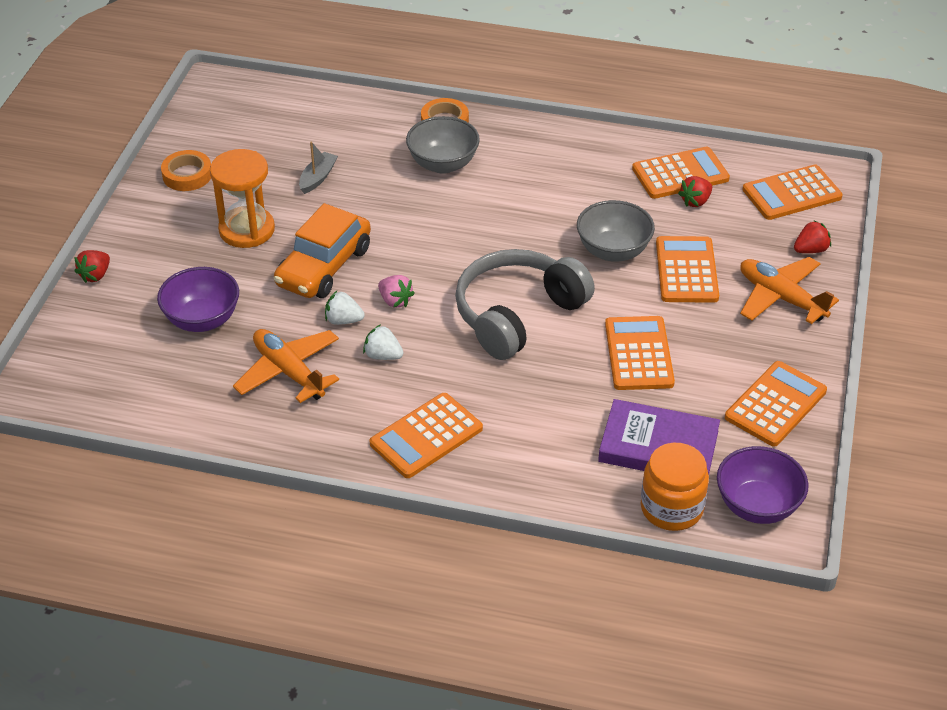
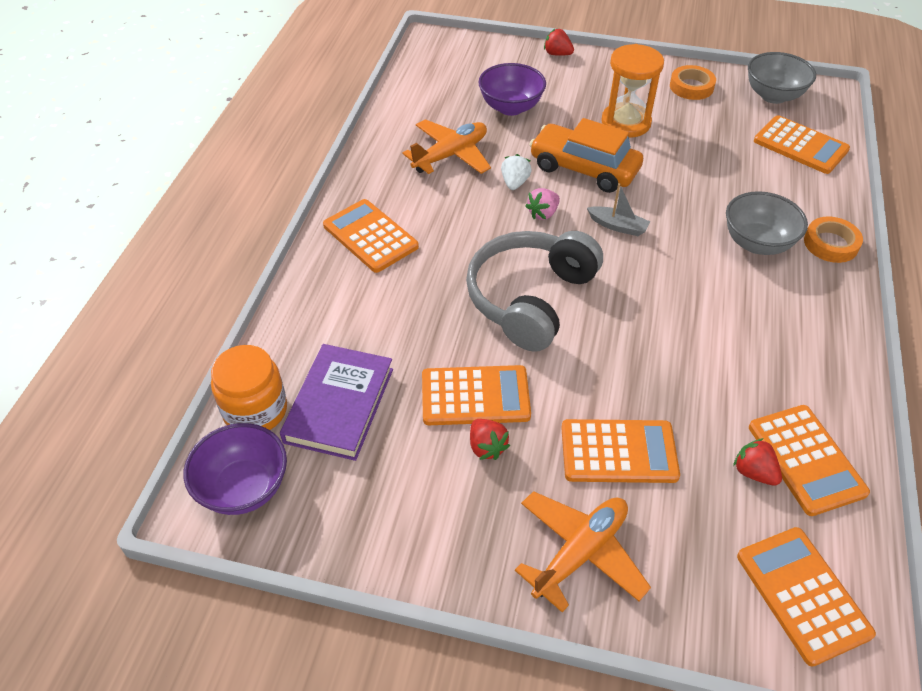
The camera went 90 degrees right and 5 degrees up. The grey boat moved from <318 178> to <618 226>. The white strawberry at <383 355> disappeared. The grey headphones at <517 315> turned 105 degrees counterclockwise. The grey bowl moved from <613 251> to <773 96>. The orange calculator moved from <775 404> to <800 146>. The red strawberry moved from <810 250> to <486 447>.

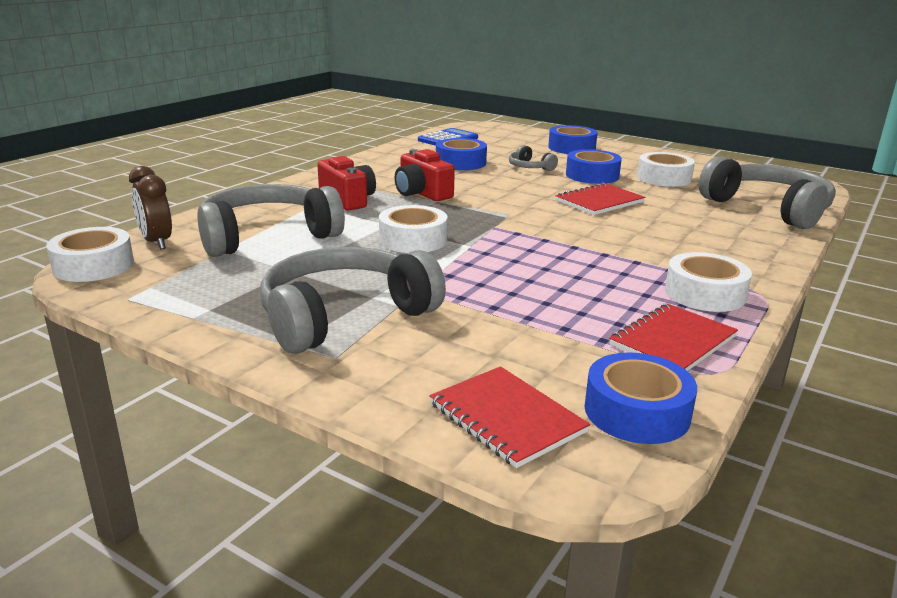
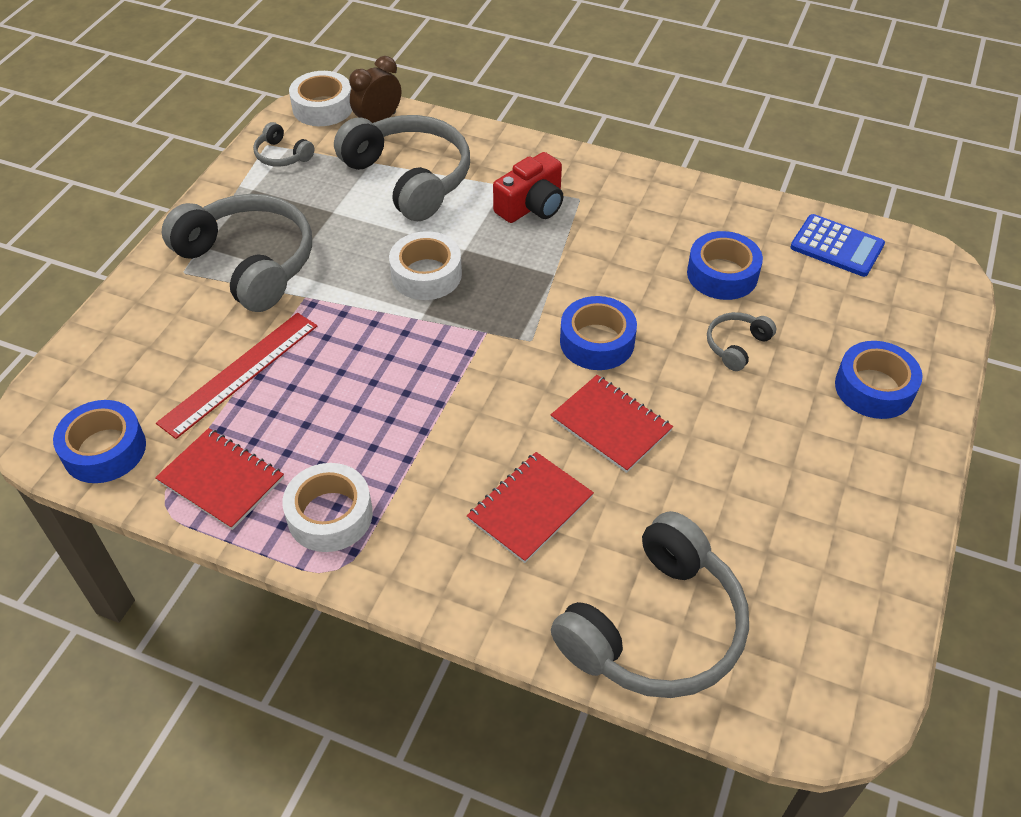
The camera went 80 degrees right and 25 degrees up. The red camera at <422 193> disappeared. The red notebook moved from <507 418> to <530 508>. The blue tape moved from <592 175> to <597 342>. The white tape at <664 178> disappeared. The red ruler at <239 373> appeared. The grey headphones at <282 155> appeared.

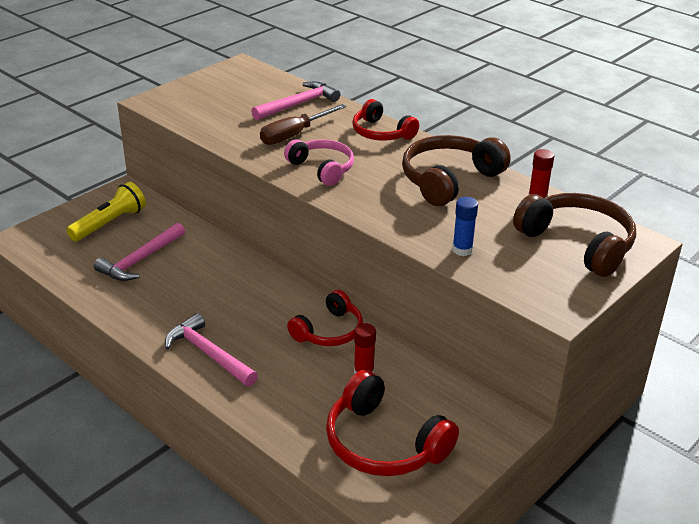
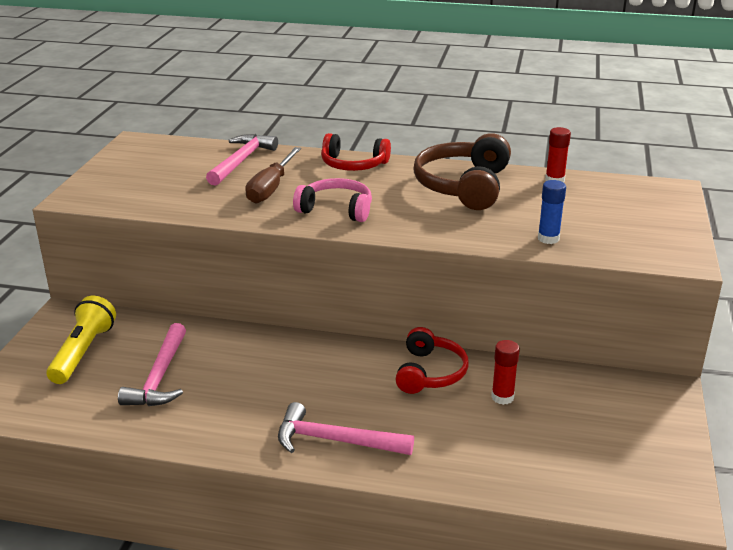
The camera went 30 degrees left and 5 degrees down. The red headphones at <383 443> disappeared. The brown headphones at <578 243> disappeared.

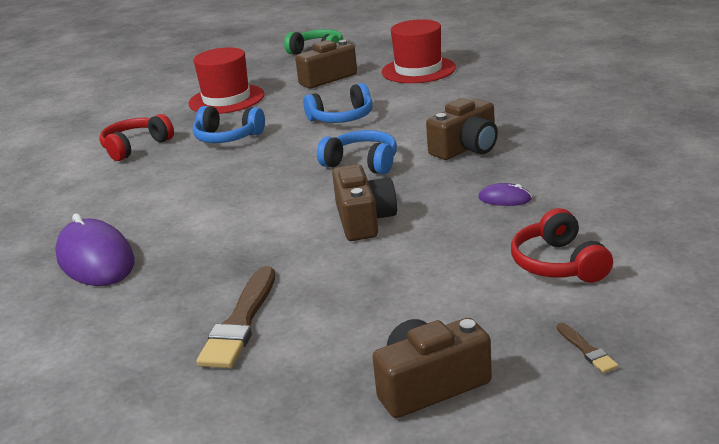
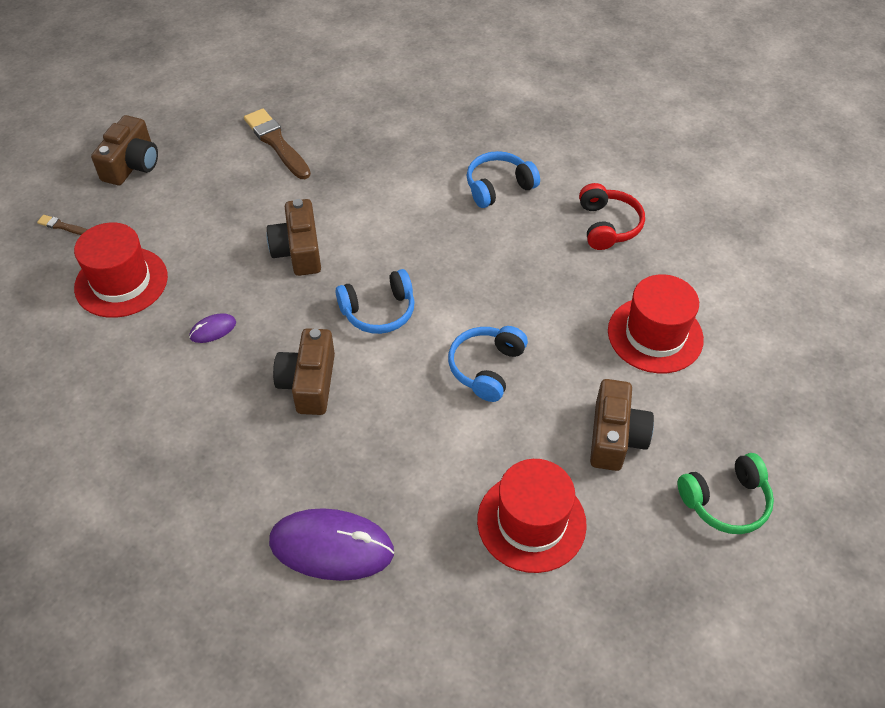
The camera went 130 degrees right and 25 degrees up. The purple mouse moved from <95 259> to <331 546>. The blue headphones moved from <227 137> to <498 187>. The brown camera at <364 220> turned 45 degrees clockwise. The red headphones at <558 264> was replaced by the red hat at <121 282>.

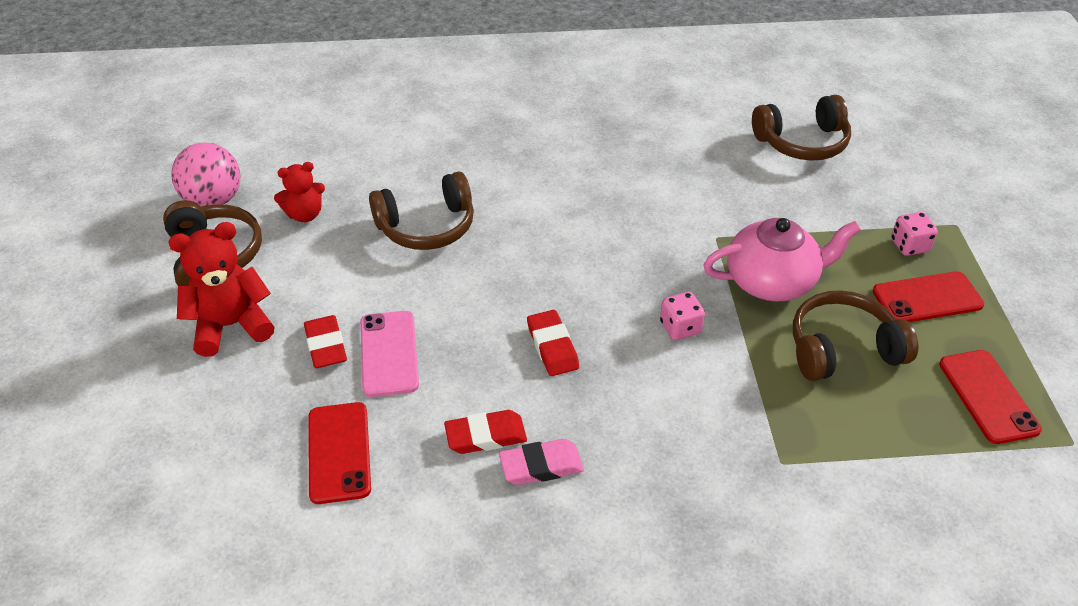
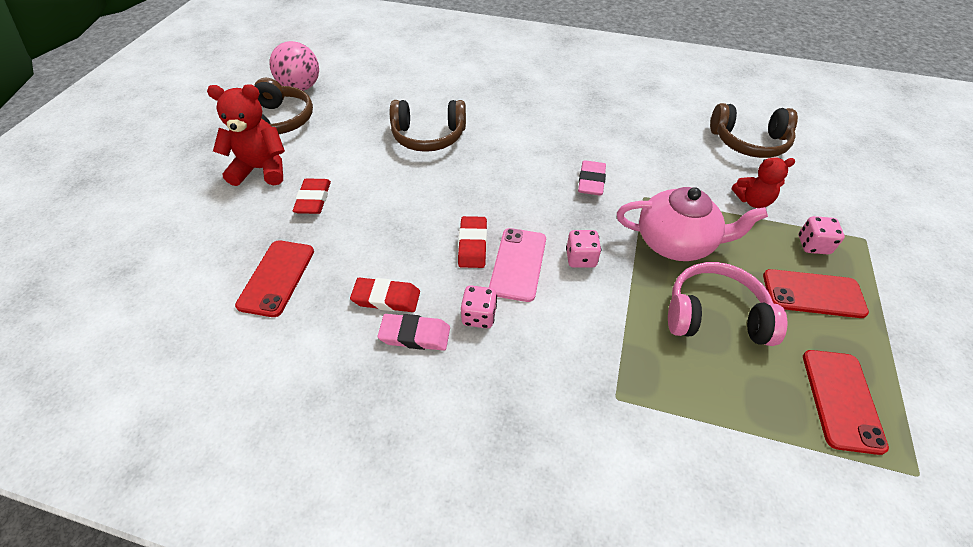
The camera went 20 degrees right and 5 degrees up. The red teddy bear moved from <305 214> to <752 201>. The pink phone moved from <389 353> to <518 264>. The brown headphones at <842 349> became the pink headphones at <715 315>. The pink dice at <479 316> appeared. The pink eraser at <591 181> appeared.

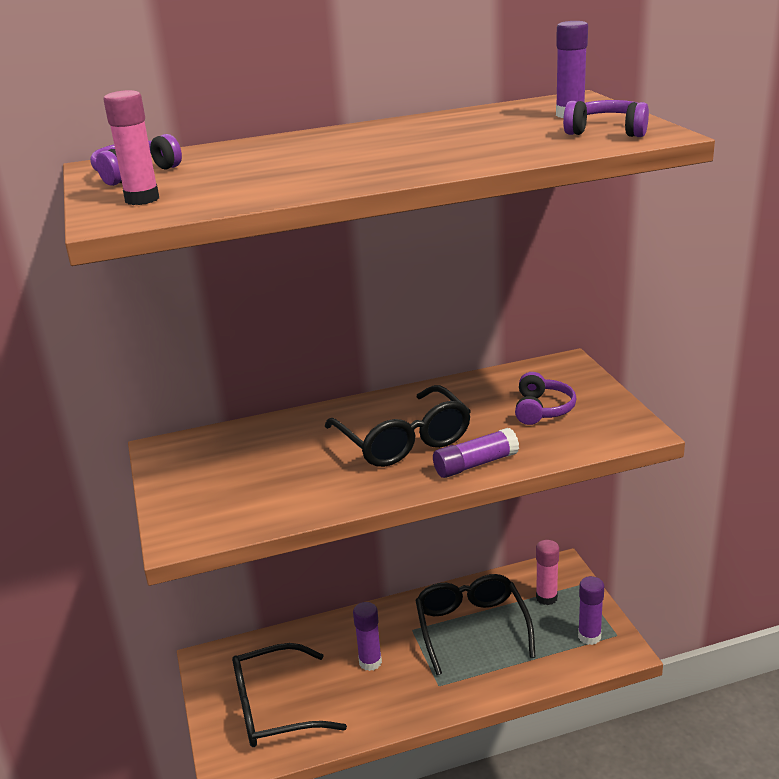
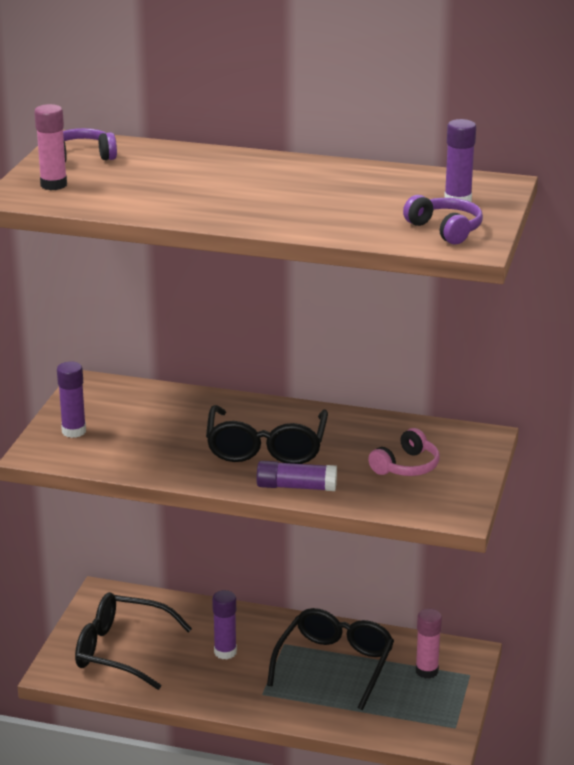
The camera went 30 degrees right and 0 degrees up. The purple headphones at <542 409> became the pink headphones at <406 466>. The purple glue stick moved from <589 636> to <74 431>.

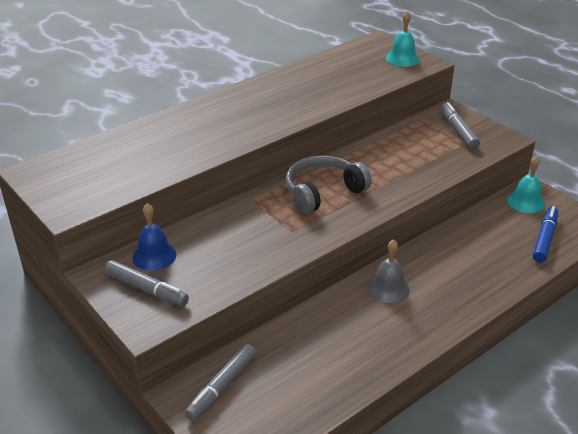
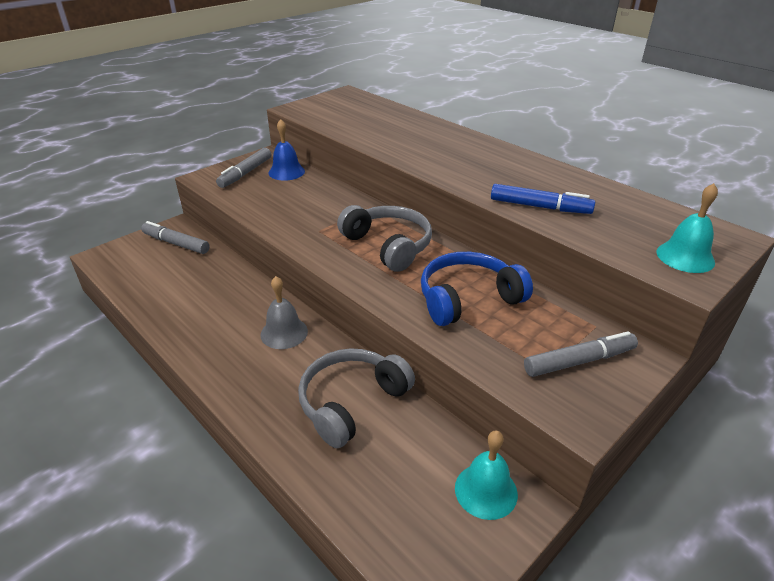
The camera went 85 degrees right and 0 degrees up. The blue marker moved from <545 239> to <540 207>. The grey headphones at <352 402> appeared. The blue headphones at <468 299> appeared.

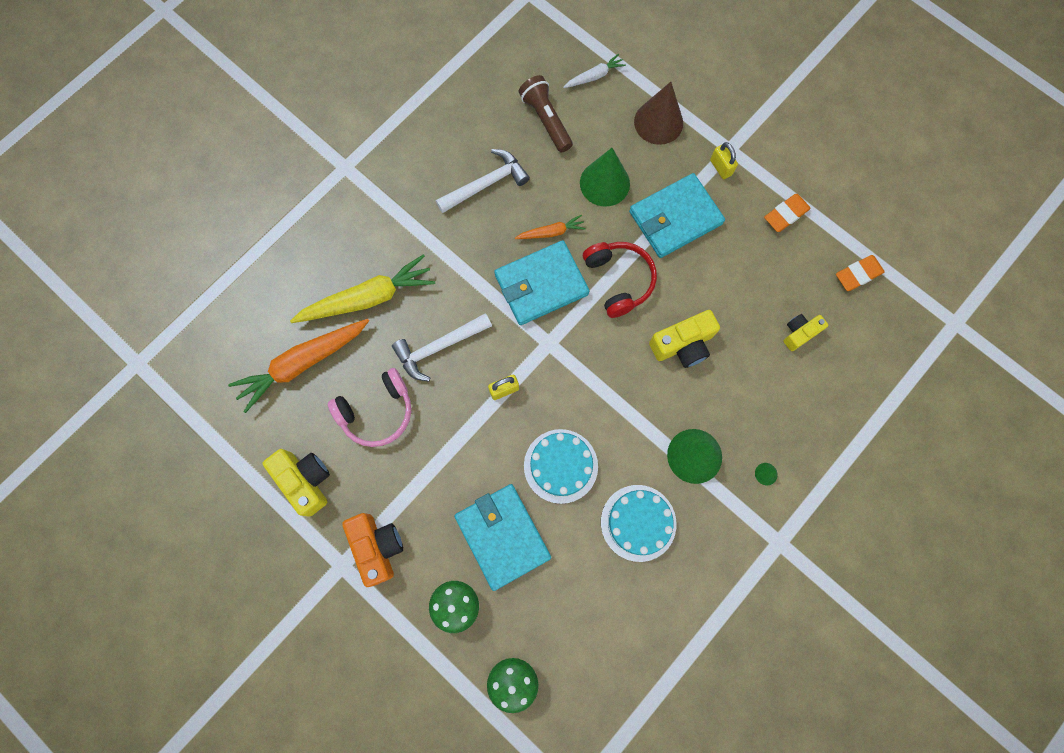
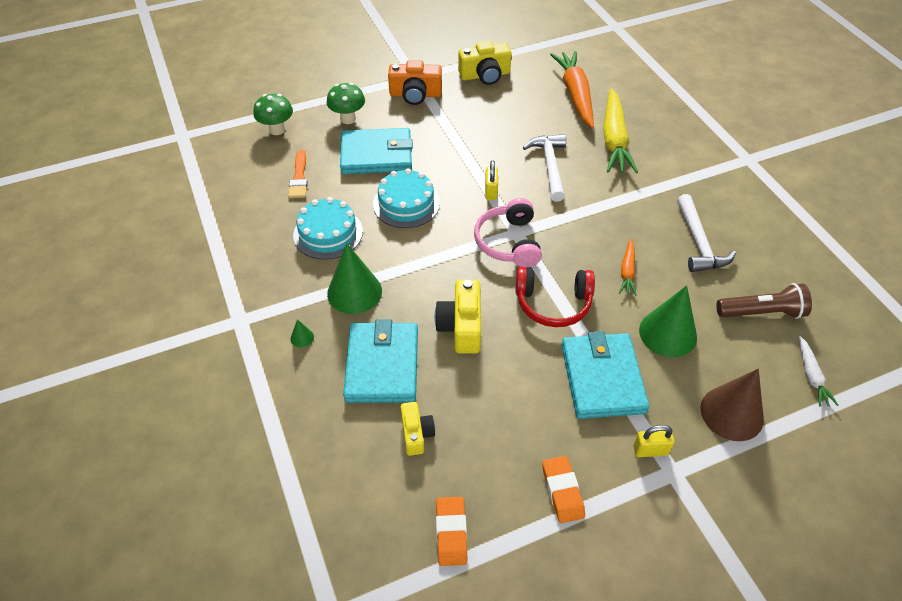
The camera went 115 degrees right and 25 degrees down. The pink headphones moved from <377 412> to <508 242>. The turquoise wallet moved from <541 285> to <382 365>. The orange brush at <299 178> appeared.

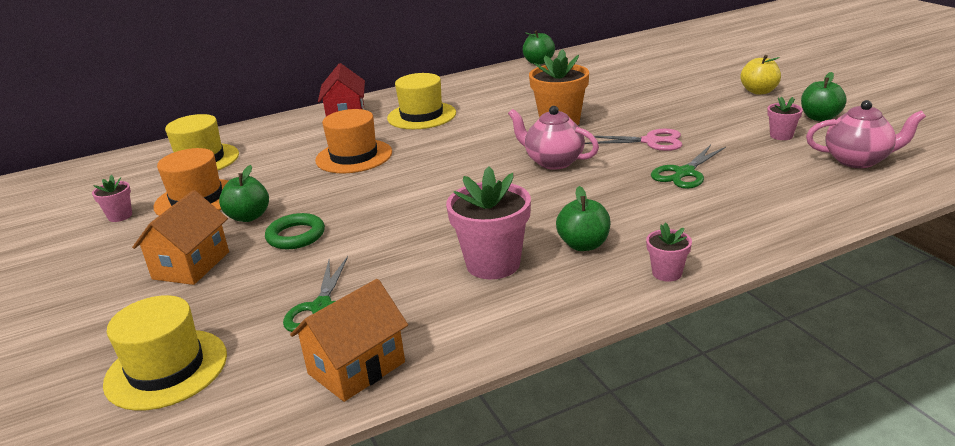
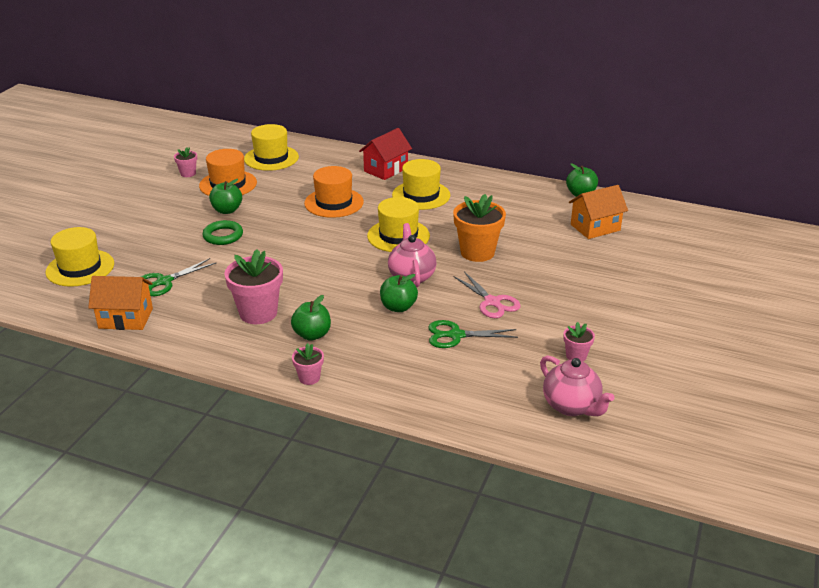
The camera went 45 degrees right and 5 degrees up. The orange house moved from <191 265> to <595 227>. The yellow apple at <759 91> disappeared. The green apple moved from <820 118> to <398 307>. The yellow hat at <398 236> appeared.

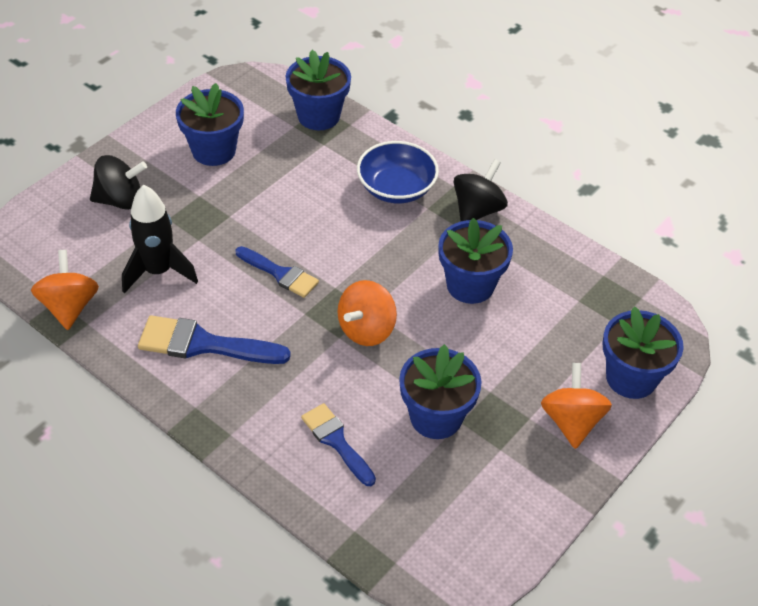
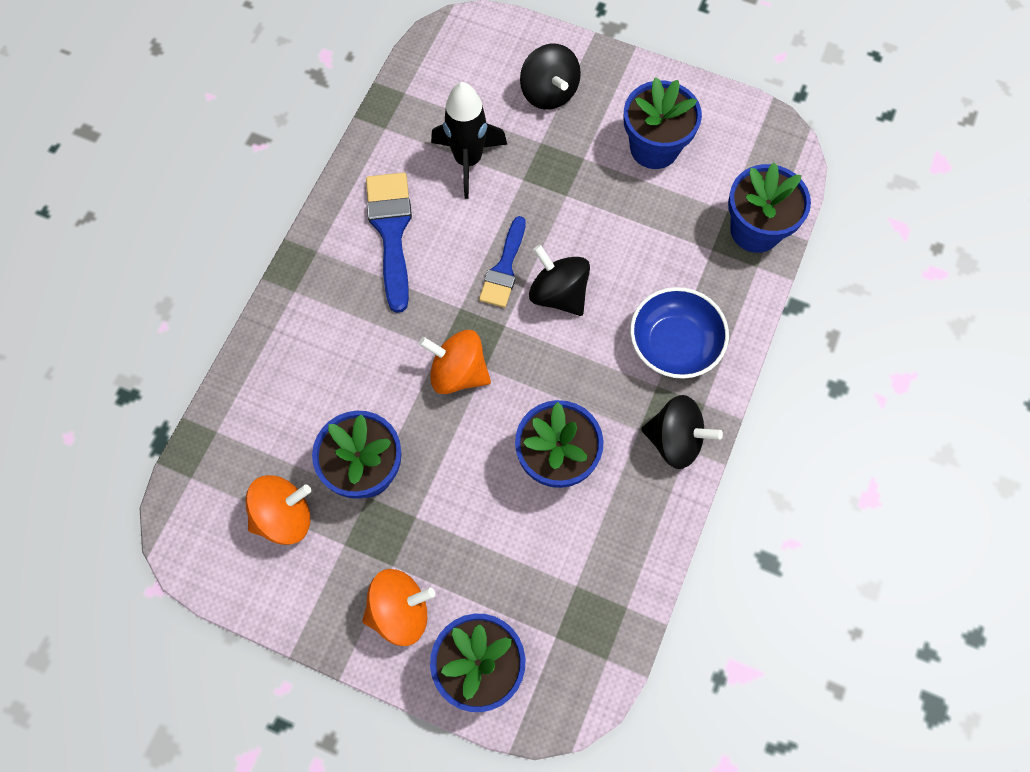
The camera went 75 degrees right and 20 degrees up. The orange spinning top moved from <69 306> to <284 516>. The blue brush at <336 441> disappeared. The black spinning top at <558 294> appeared.

